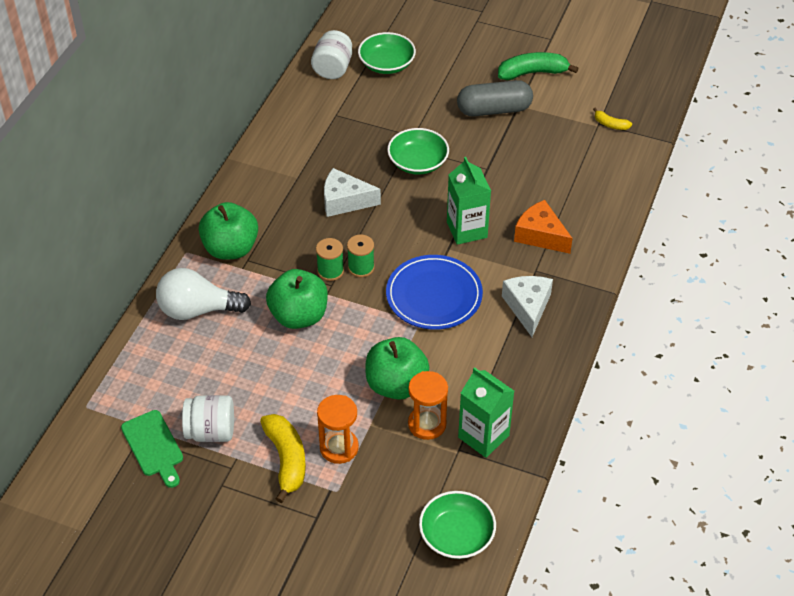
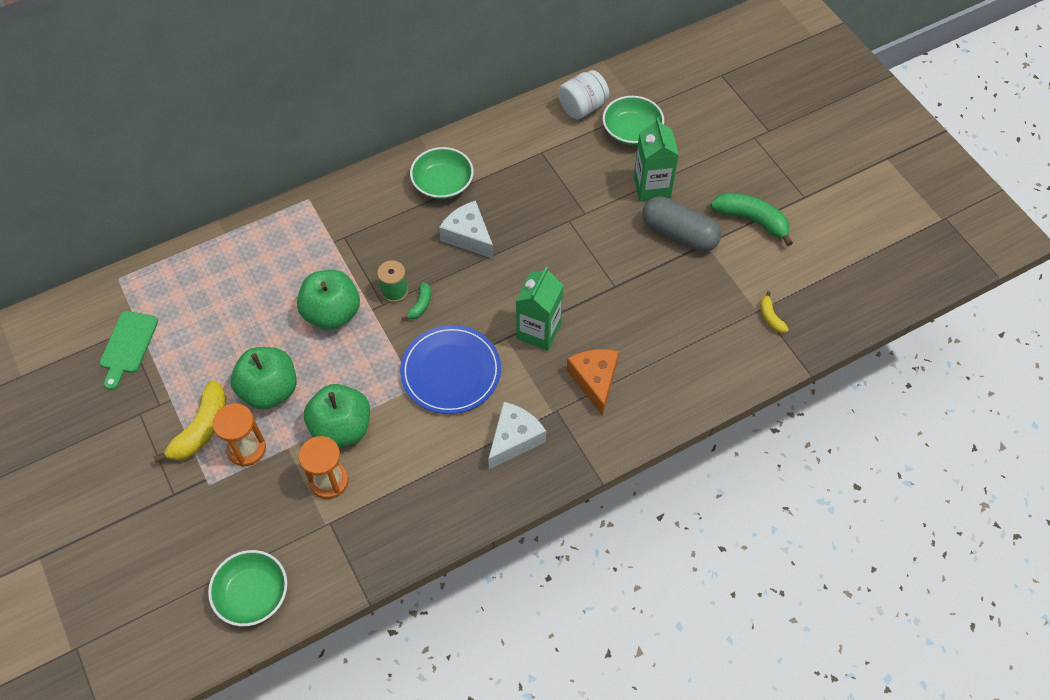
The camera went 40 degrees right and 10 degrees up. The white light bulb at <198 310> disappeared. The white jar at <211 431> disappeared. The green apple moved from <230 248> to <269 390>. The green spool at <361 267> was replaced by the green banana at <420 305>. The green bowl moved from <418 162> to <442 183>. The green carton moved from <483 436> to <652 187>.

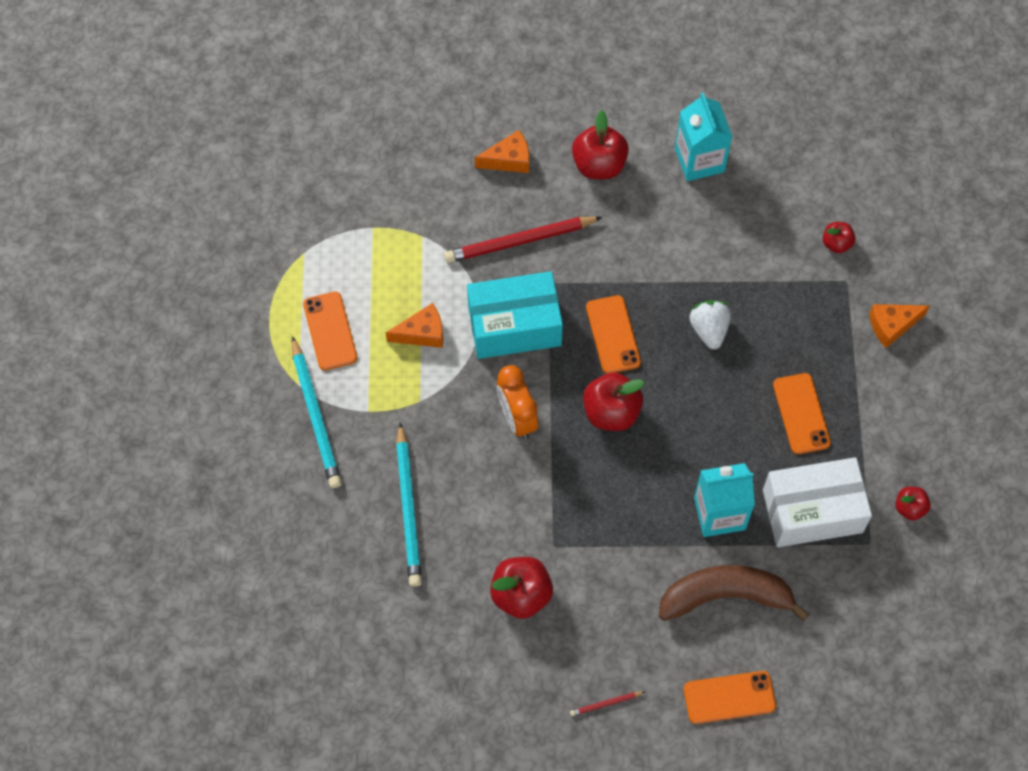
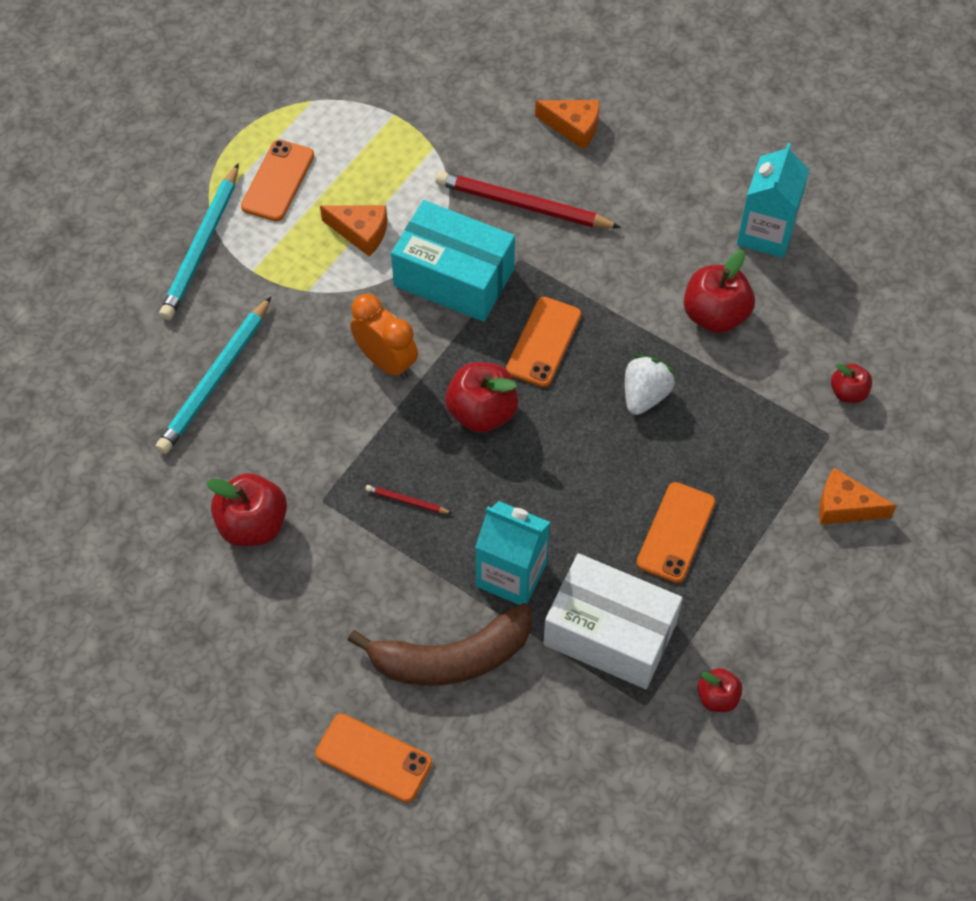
The camera went 35 degrees right and 5 degrees down. The orange clock at <517 418> turned 120 degrees clockwise. The red pencil moved from <606 704> to <407 501>. The red apple moved from <599 165> to <715 315>. The brown banana at <725 596> turned 135 degrees clockwise.

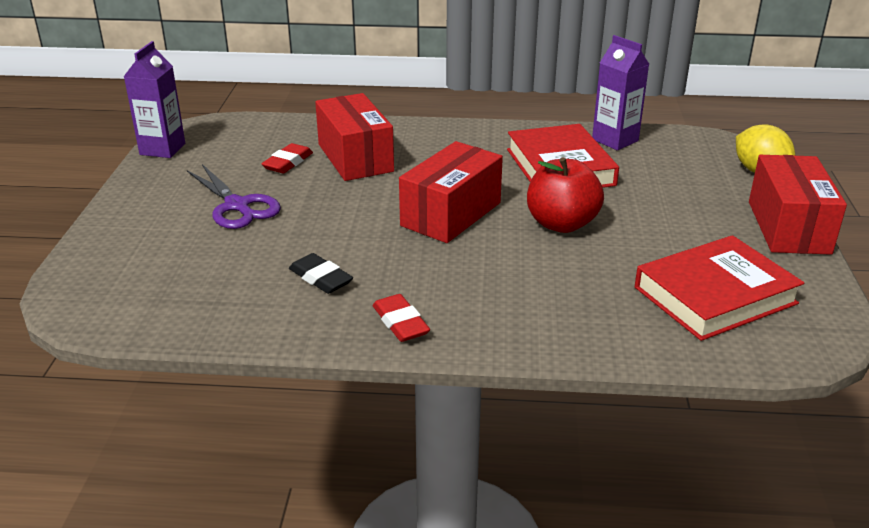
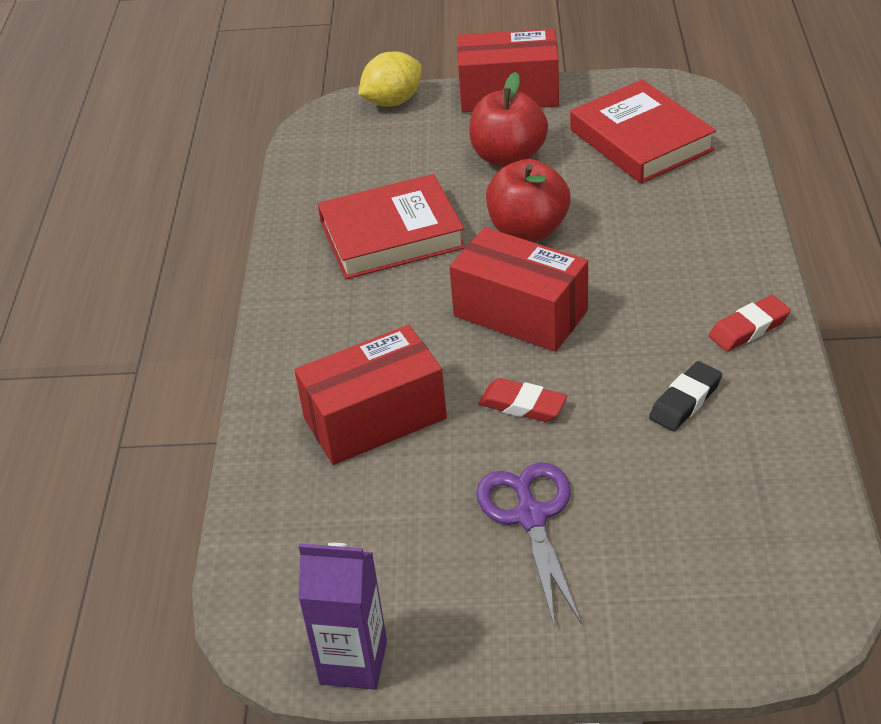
The camera went 90 degrees left and 10 degrees up. The purple scissors at <237 206> turned 60 degrees counterclockwise. The red eraser moved from <288 163> to <522 405>. The purple carton at <615 140> disappeared. The red apple at <508 157> appeared.

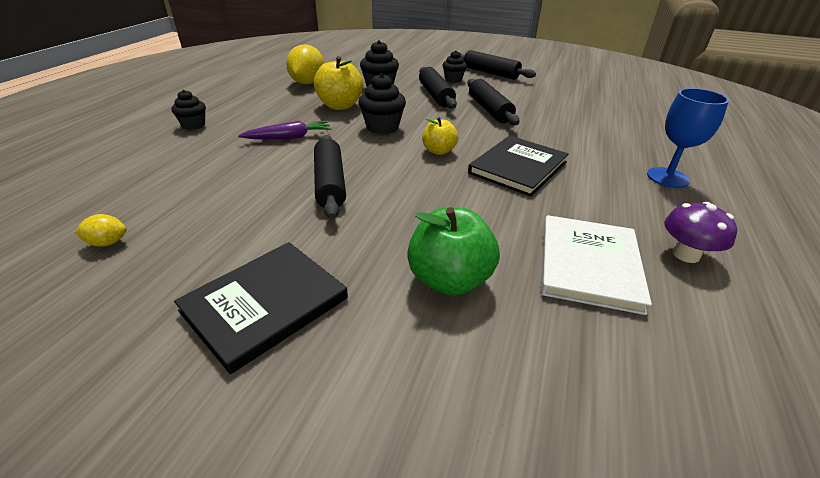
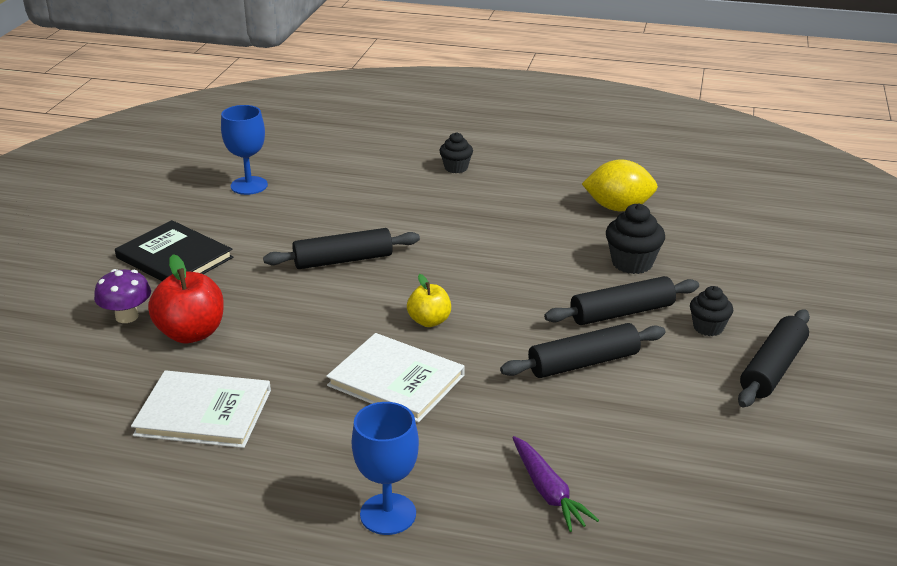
The camera went 85 degrees right and 5 degrees down. The yellow lemon at <107 243> was replaced by the blue goblet at <249 185>. The purple carrot moved from <289 137> to <548 491>. The yellow apple at <340 106> disappeared. The black cupcake at <382 127> disappeared. The green apple at <449 280> became the red apple at <191 333>. The black book at <518 167> became the white book at <396 380>. The purple mushroom moved from <686 254> to <127 316>.

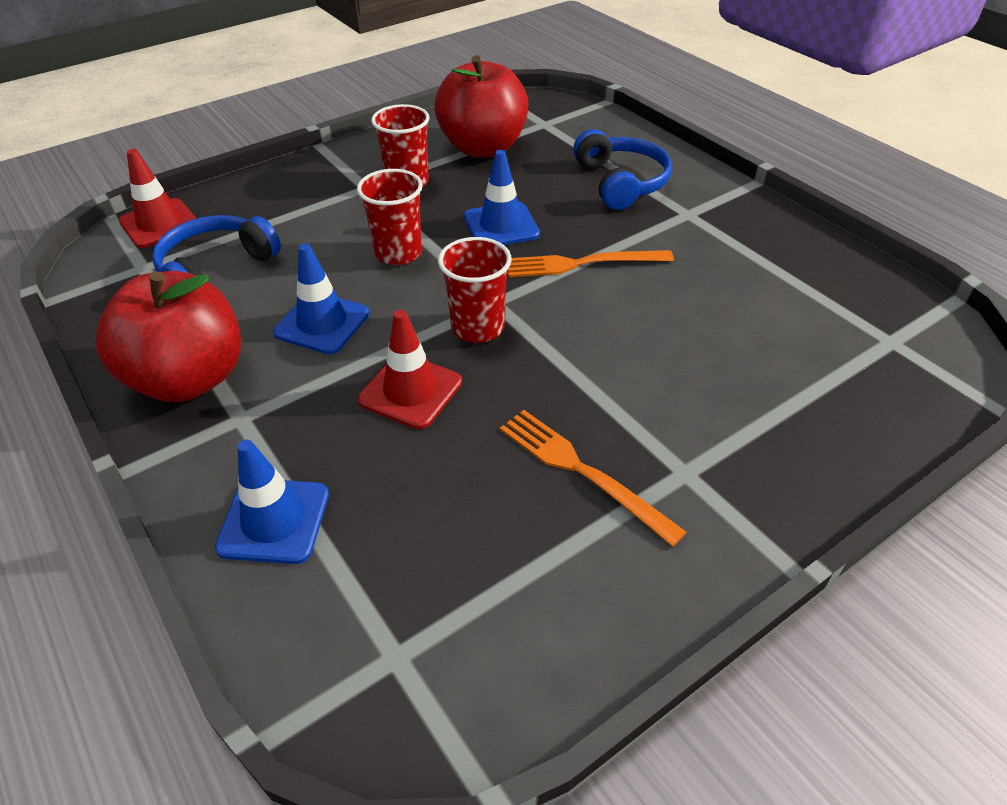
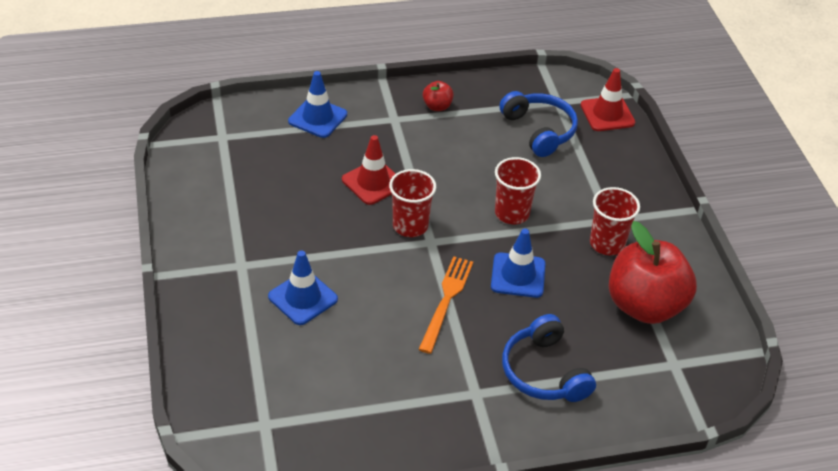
The camera went 110 degrees right and 0 degrees up. The red apple at <189 378> changed to 0.42 times the size. The blue traffic cone moved from <322 323> to <303 298>. The orange fork at <582 471> disappeared. The blue headphones at <620 182> turned 60 degrees clockwise.

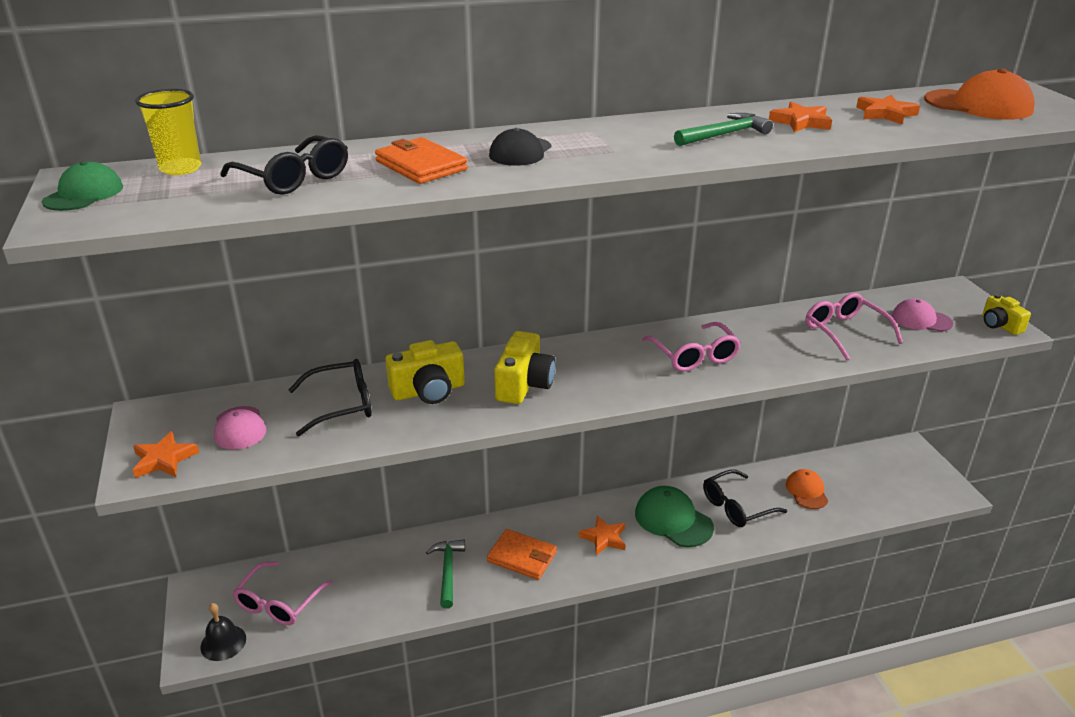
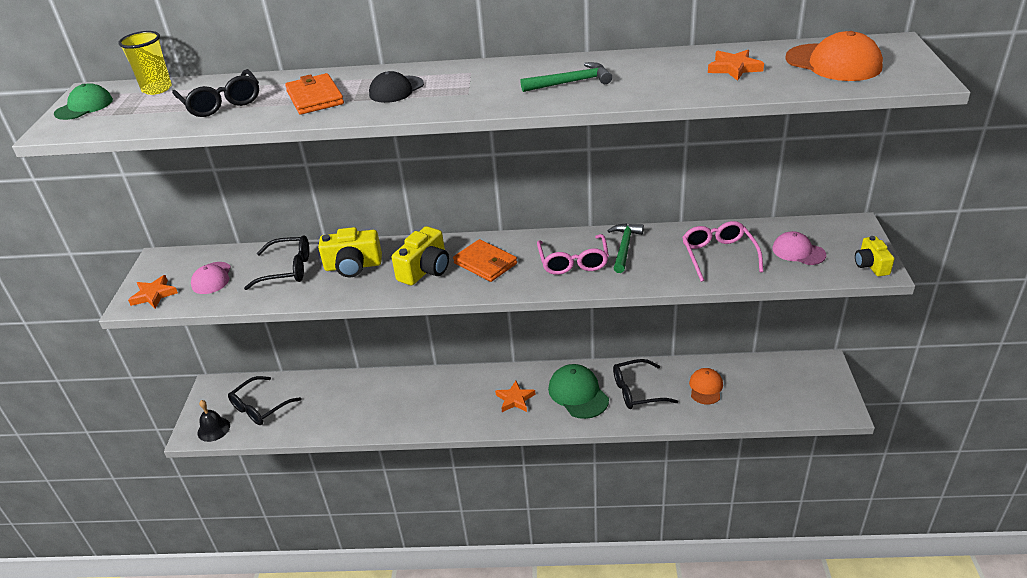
The camera went 20 degrees right and 5 degrees up. The pink glasses at <279 603> became the black glasses at <260 407>. The green hammer moved from <447 571> to <624 247>. The orange wallet moved from <522 557> to <485 263>. The orange star at <801 122> disappeared.

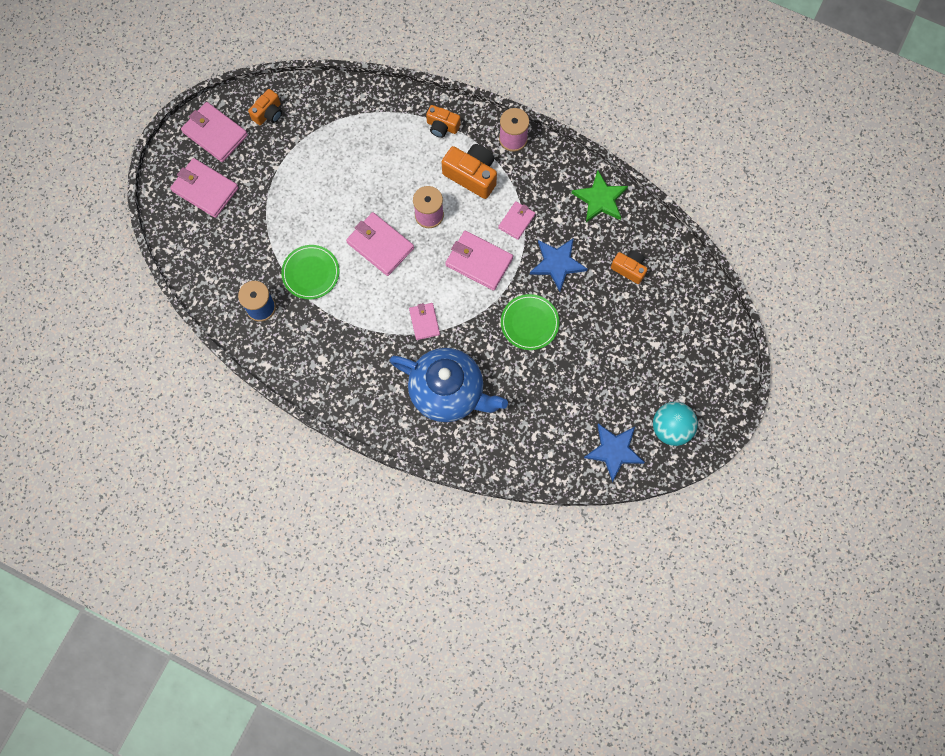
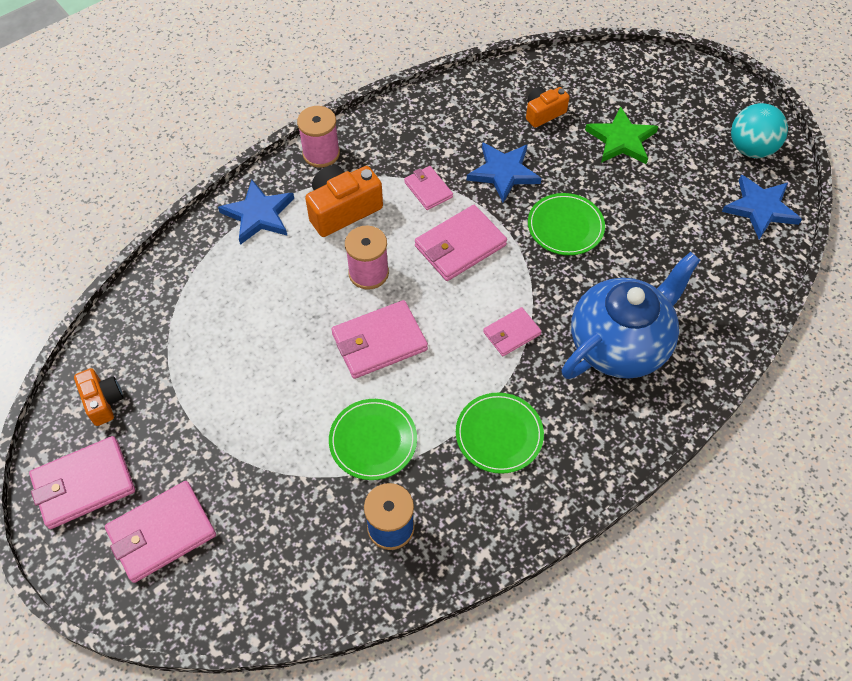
The camera went 65 degrees left and 15 degrees down. The pink wallet at <424 322> turned 45 degrees counterclockwise. The orange camera at <442 126> was replaced by the blue star at <259 214>. The green star moved from <600 199> to <621 140>. The green plate at <499 434> appeared.

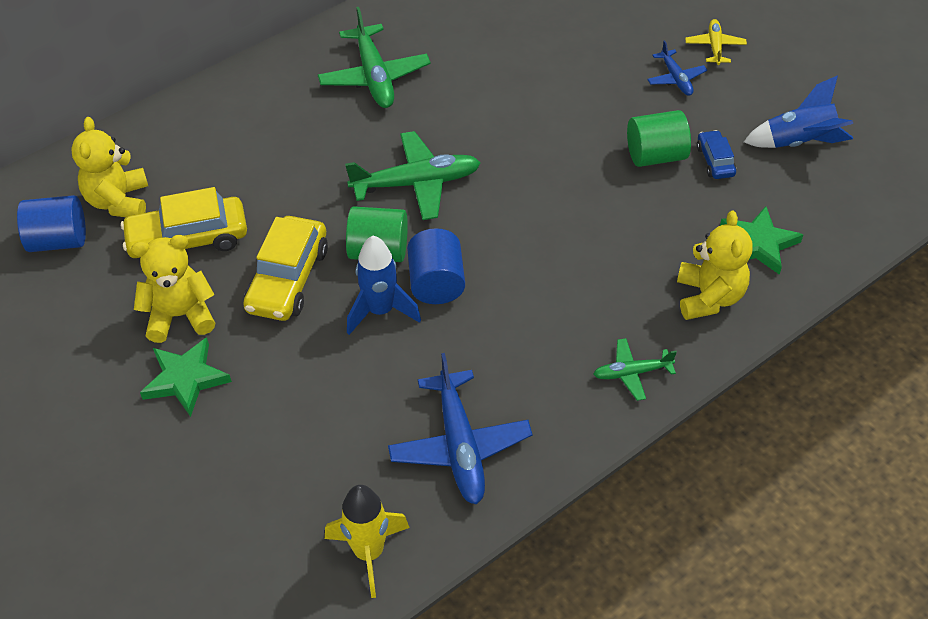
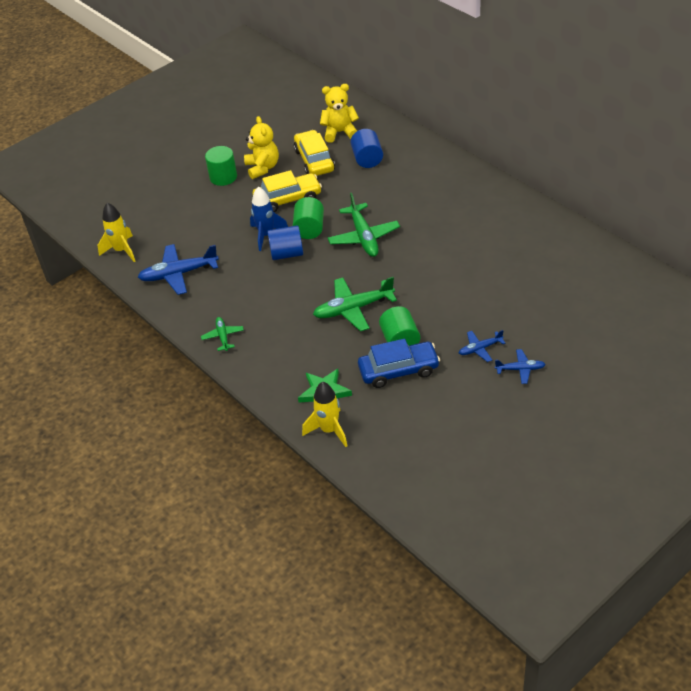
The camera went 90 degrees right and 5 degrees down. The blue cylinder moved from <59 240> to <367 159>. The green star at <185 379> was replaced by the green cylinder at <223 177>. The yellow car at <288 279> turned 150 degrees clockwise. The green plane moved from <374 76> to <353 309>. The yellow teddy bear at <709 297> disappeared. The yellow plane at <715 47> became the blue plane at <520 369>. The blue car at <715 161> changed to 1.88 times the size. The blue rocket at <799 143> disappeared. The yellow rocket at <329 430> appeared.

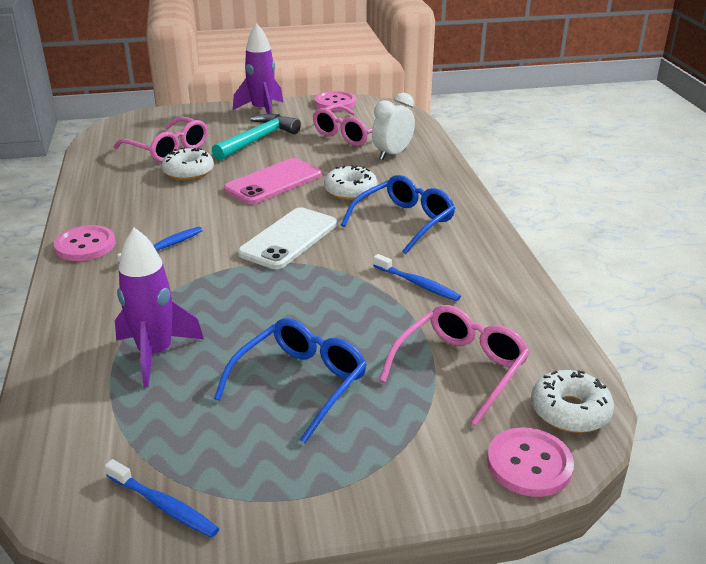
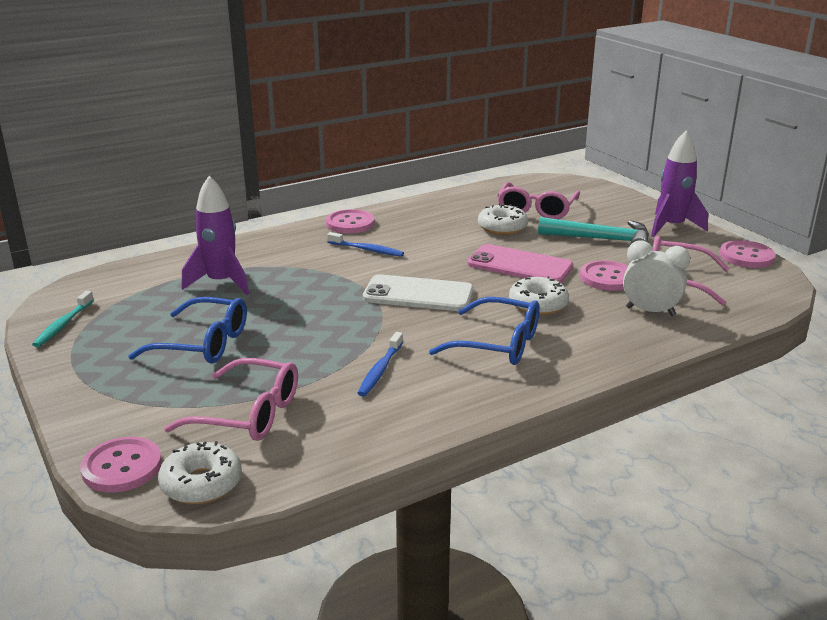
The camera went 70 degrees right and 5 degrees down. The blue toothbrush at <164 505> became the turquoise toothbrush at <63 325>. The pink button at <607 278> appeared.

